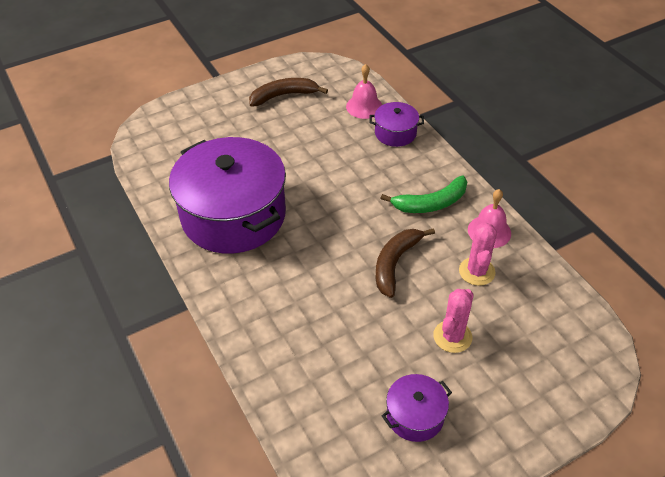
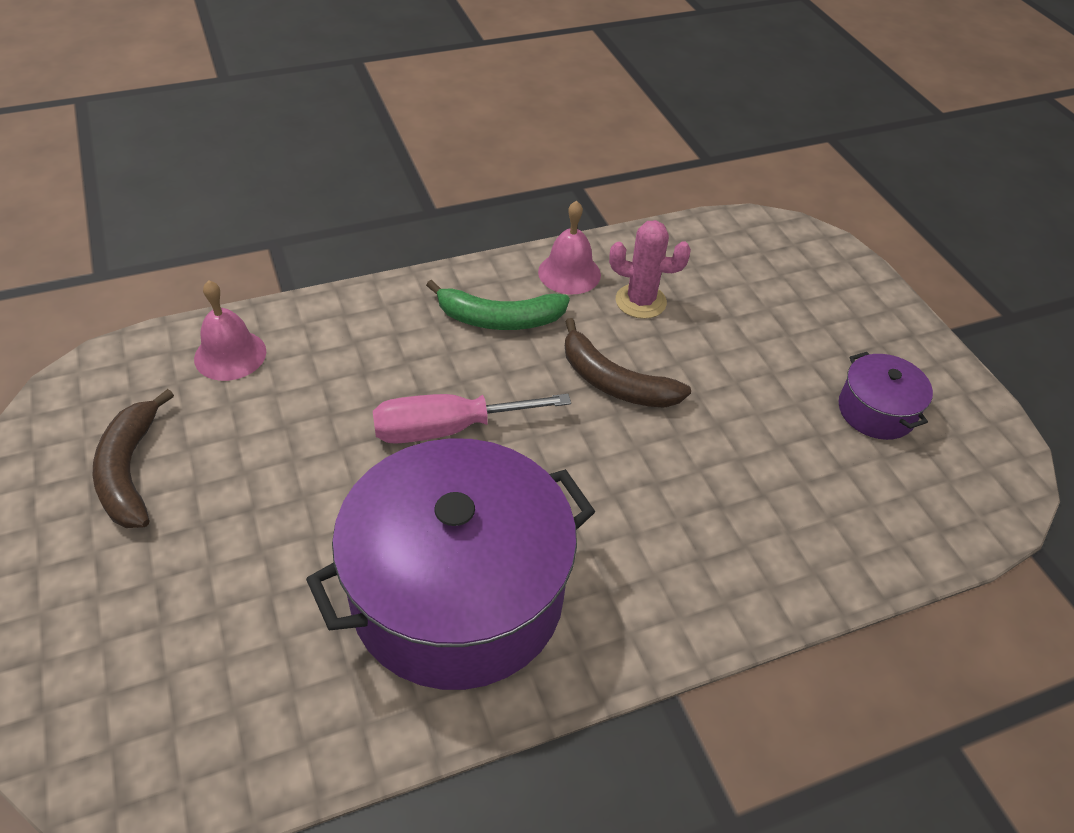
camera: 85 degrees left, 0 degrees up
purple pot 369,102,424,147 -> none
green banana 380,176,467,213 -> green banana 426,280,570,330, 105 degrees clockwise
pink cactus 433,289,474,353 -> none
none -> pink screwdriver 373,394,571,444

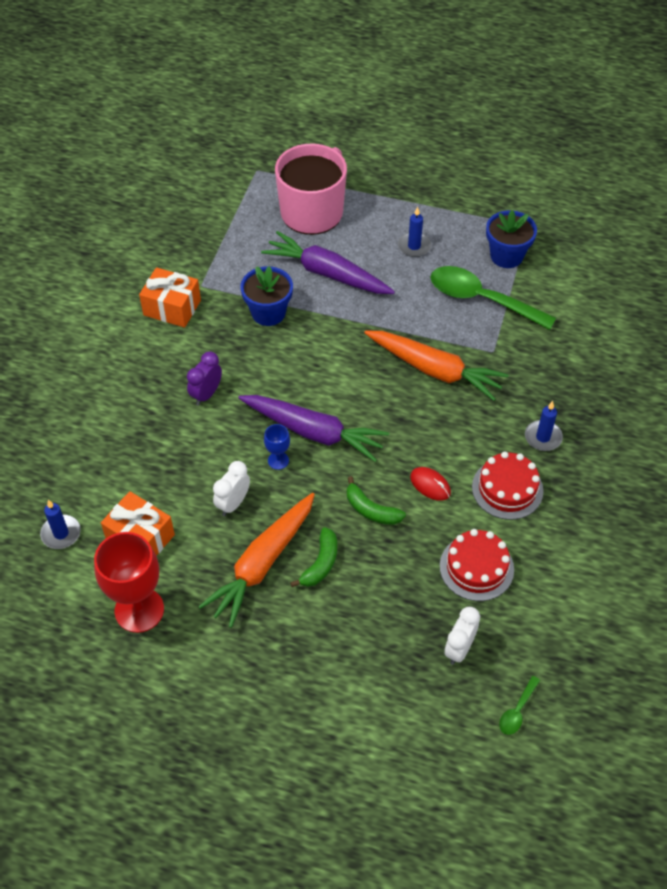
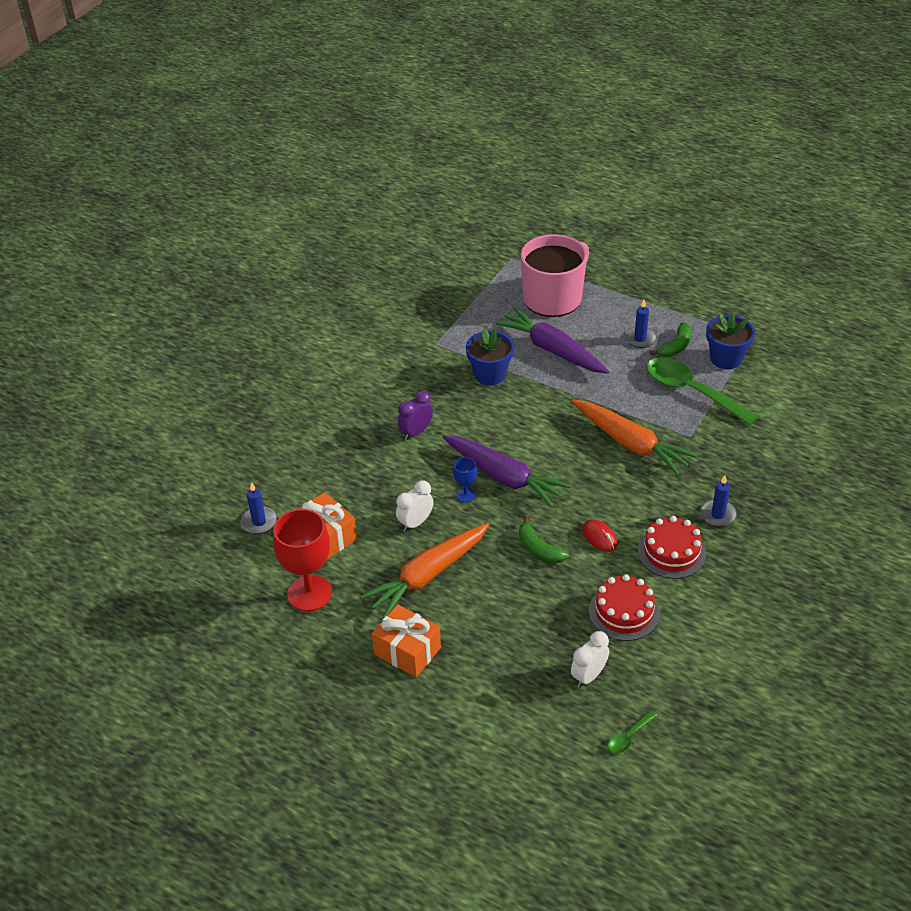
camera: 15 degrees right, 10 degrees down
orange gift 139,267,201,328 -> orange gift 372,604,441,677, move
green banana 290,527,337,587 -> green banana 650,322,692,357, move

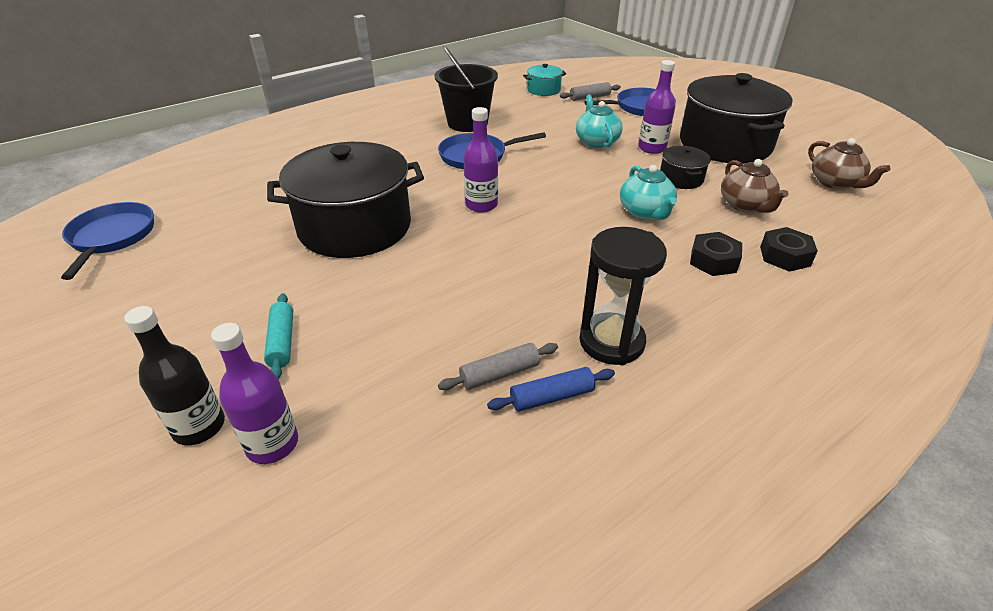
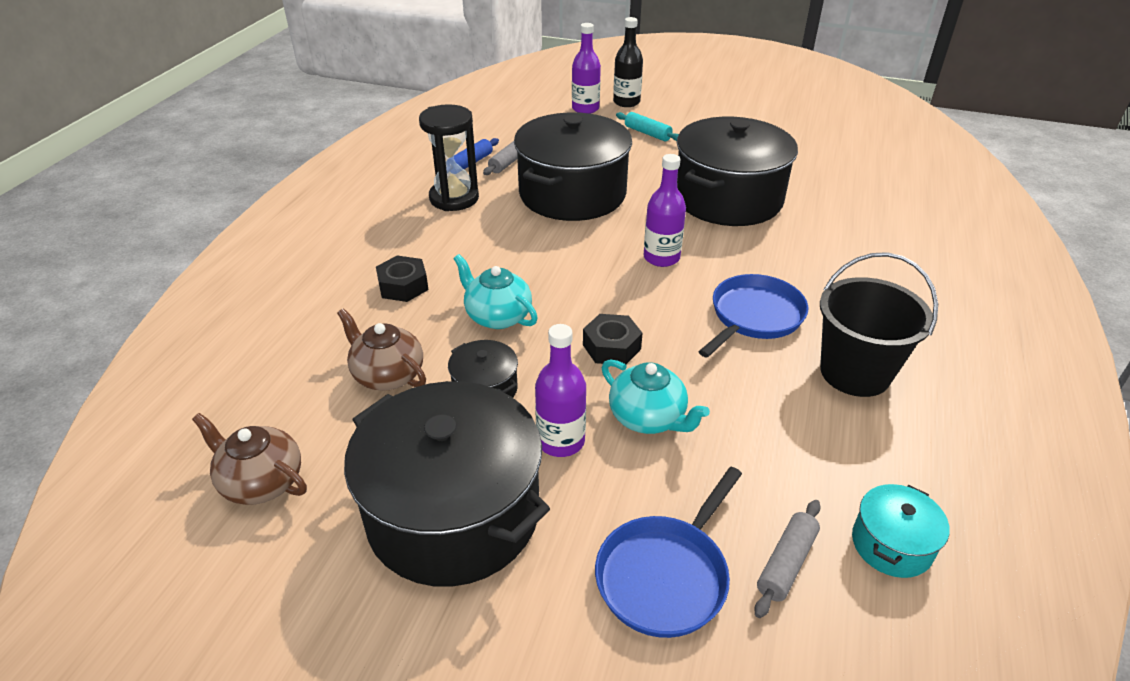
camera: 145 degrees right, 0 degrees up
blue pan 61,202,154,280 -> none
black nut 760,227,818,272 -> black nut 583,314,643,364, move
none -> black pot 514,112,632,221

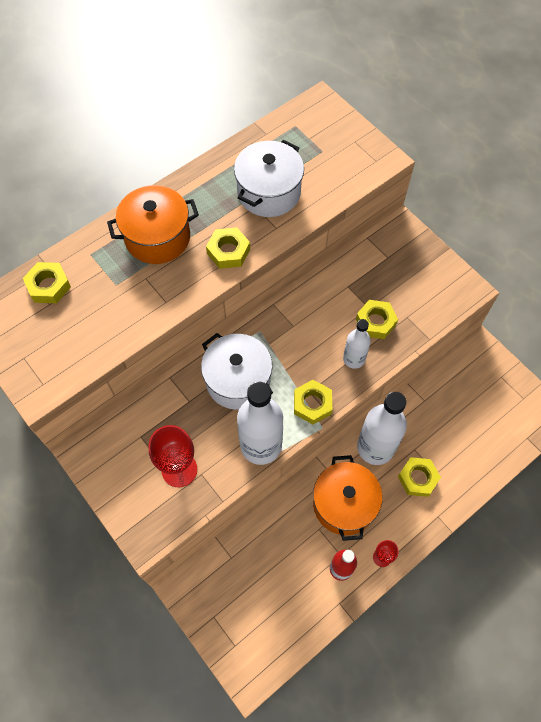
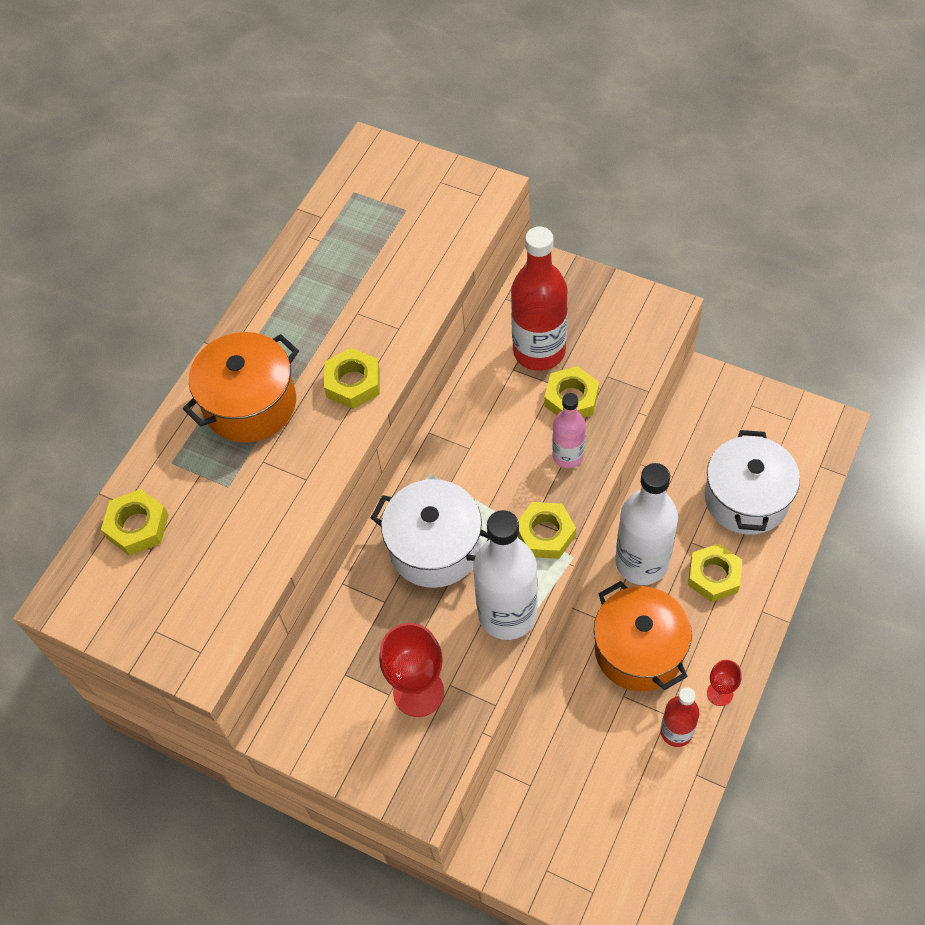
camera: 20 degrees left, 5 degrees down
white pot 234,140,304,217 -> white pot 705,430,800,535, move
white bottle 343,319,371,369 -> pink bottle 552,393,586,468
none -> red bottle 511,226,568,371

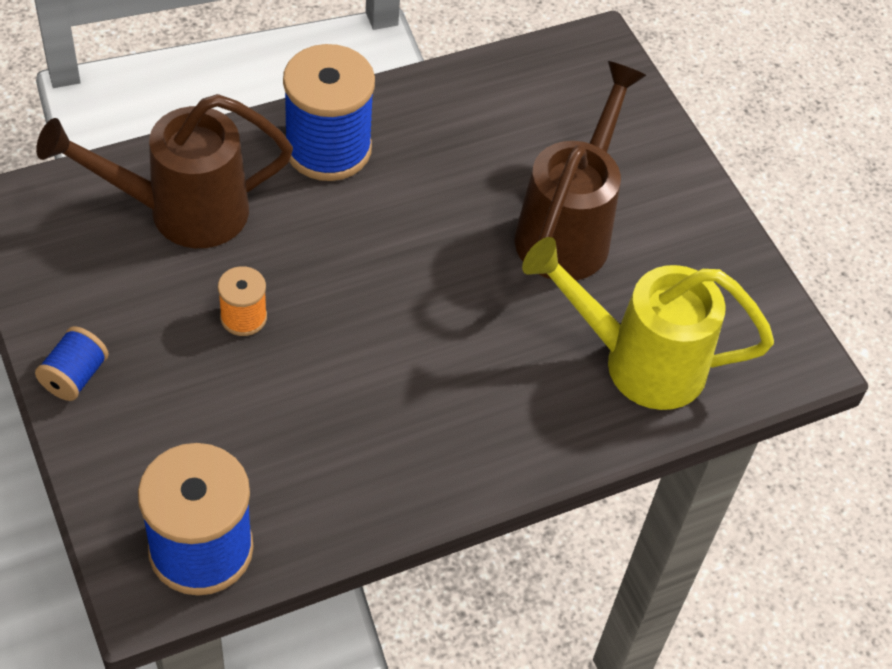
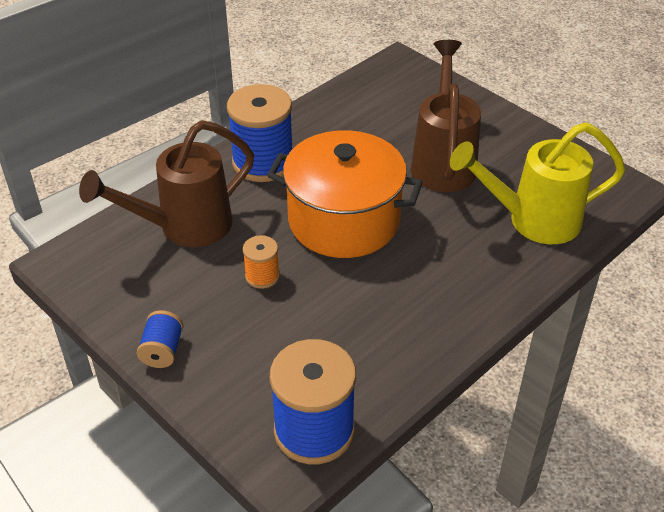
camera: 15 degrees left, 10 degrees down
none -> orange pot 267,130,423,258

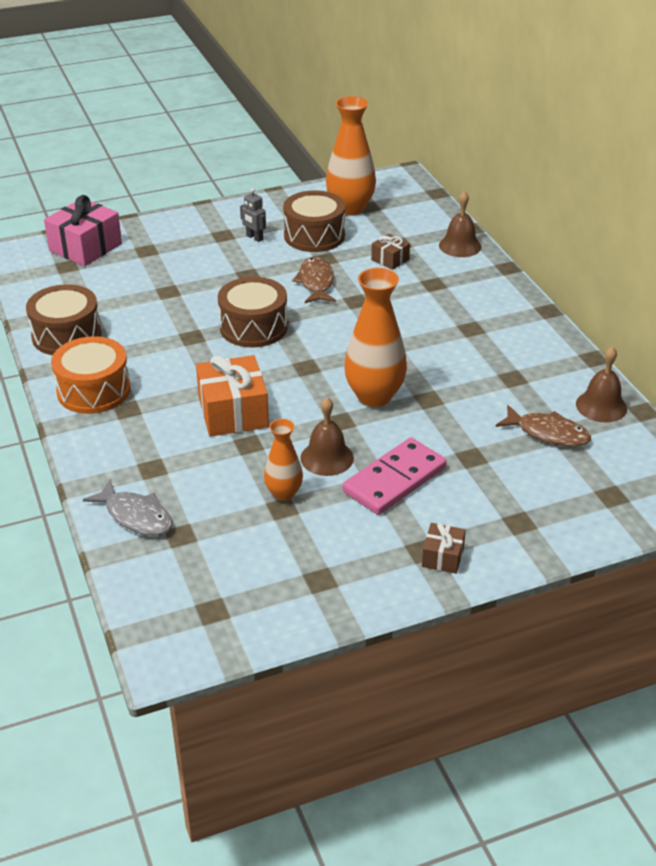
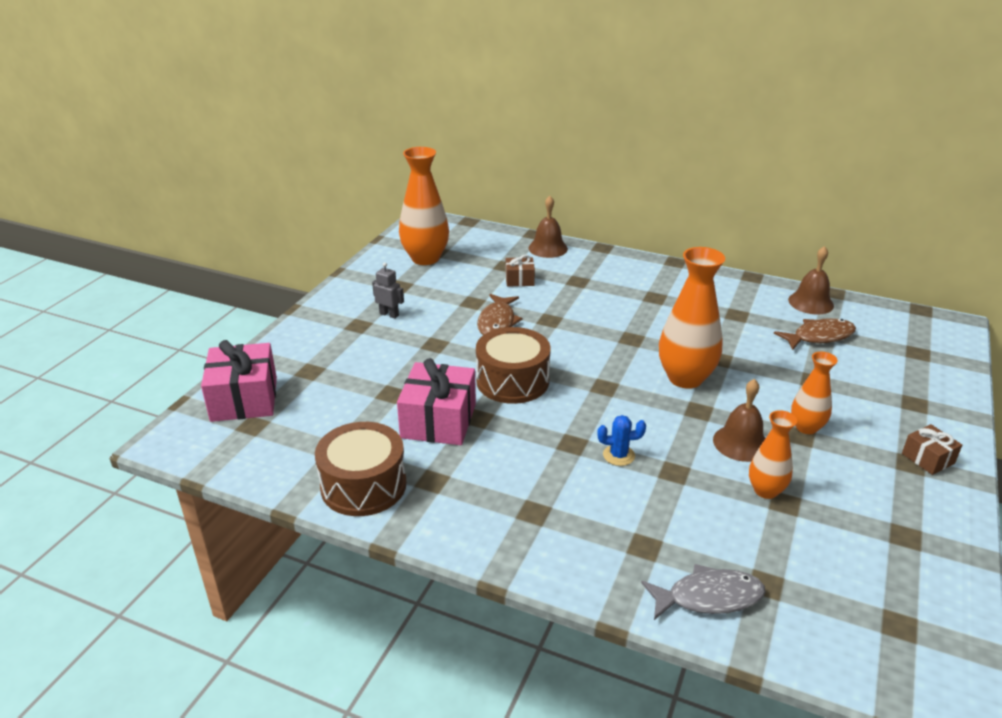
camera: 45 degrees left, 5 degrees down
orange drum 51,336,130,414 -> none
orange gift 196,355,269,437 -> blue cactus 597,415,646,466
grey robot 240,188,266,242 -> grey robot 372,262,404,319, 150 degrees counterclockwise
brown drum 283,190,345,252 -> none
brown fish 292,257,336,303 -> brown fish 477,294,523,335, 120 degrees counterclockwise
pink domino 343,438,447,515 -> orange vase 791,352,838,434
none -> pink gift 397,358,476,445

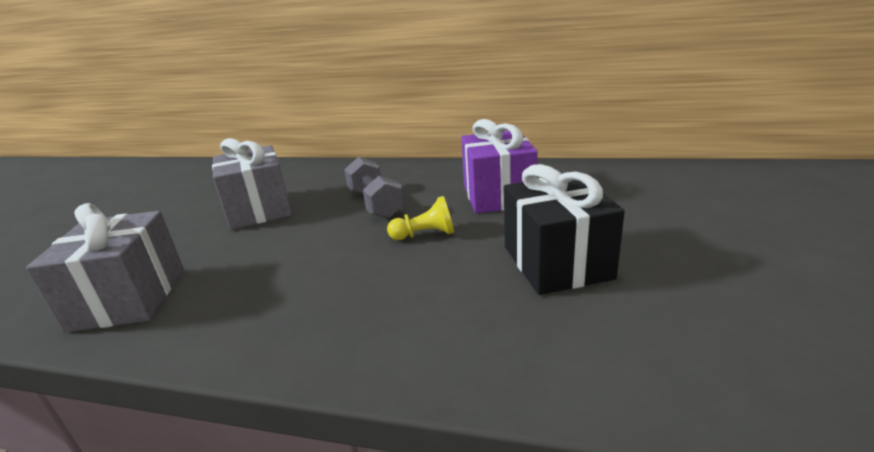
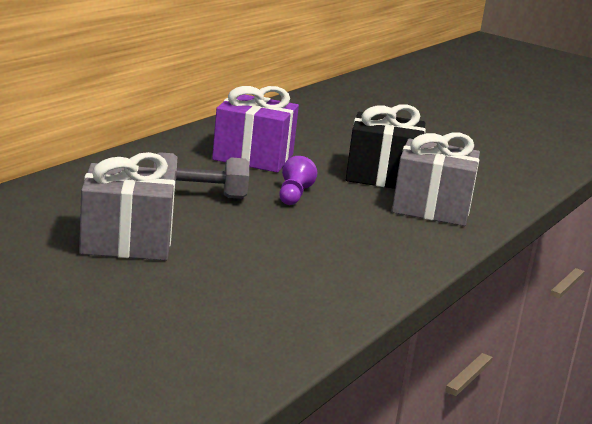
camera: 75 degrees left, 5 degrees down
grey gift 26,203,184,333 -> grey gift 392,133,480,226, move
yellow pawn 387,196,454,240 -> purple pawn 279,156,318,205

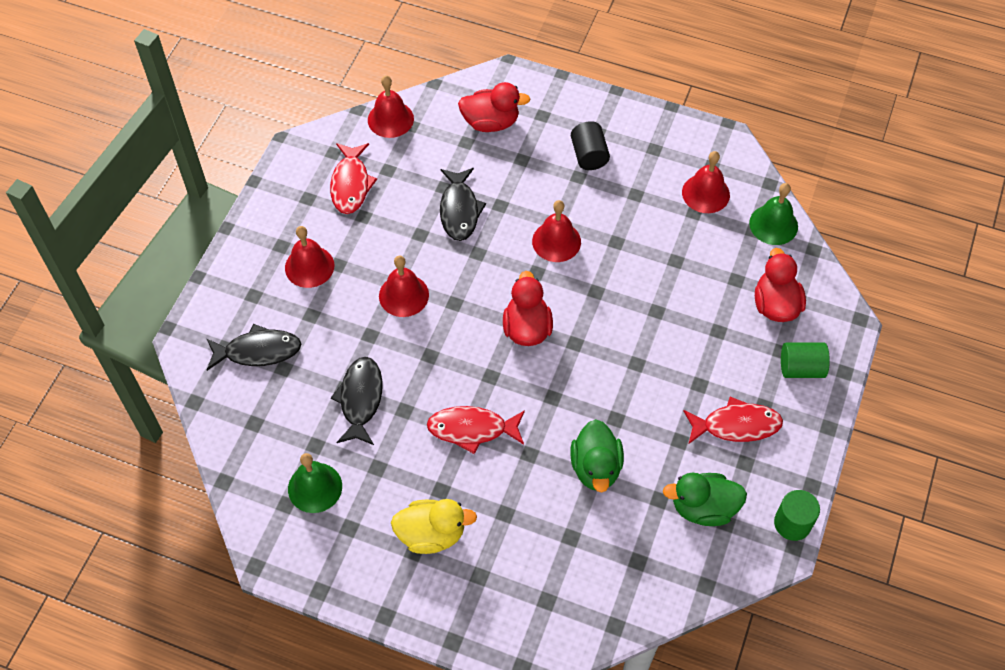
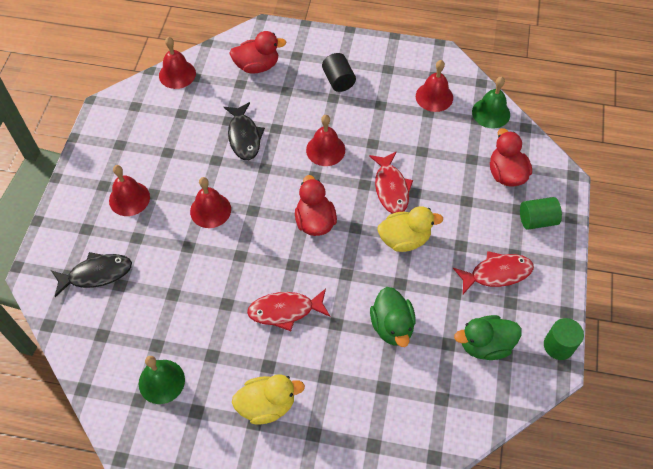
camera: 10 degrees left, 0 degrees up
red fish 330,143,377,214 -> red fish 369,152,413,214, move
black fish 331,357,383,445 -> none
none -> yellow duck 377,206,443,252

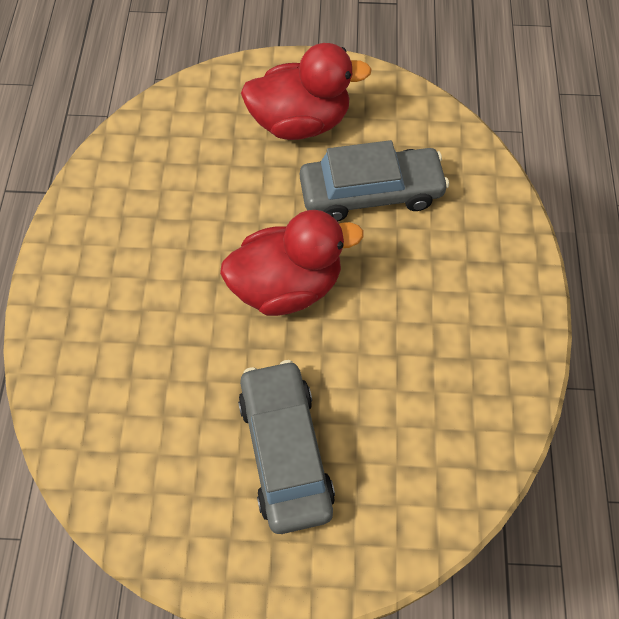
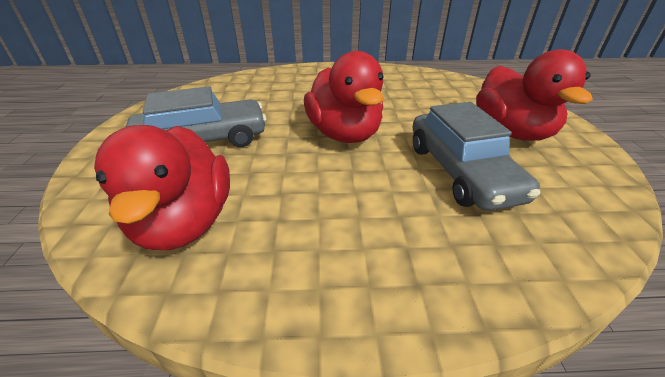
camera: 85 degrees right, 25 degrees down
none -> red duck 94,125,230,250

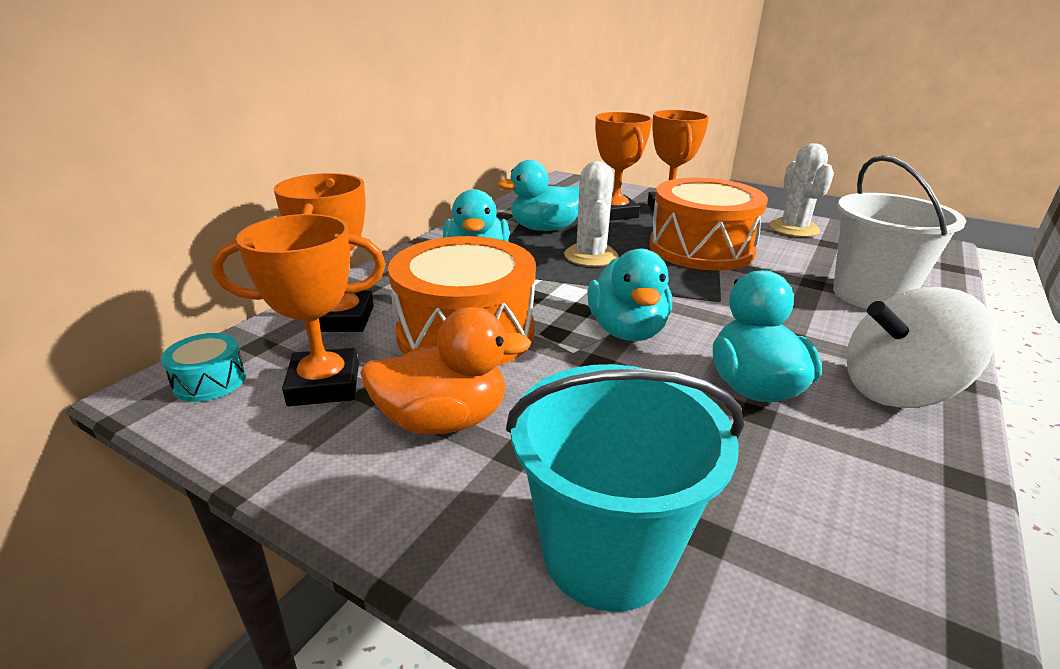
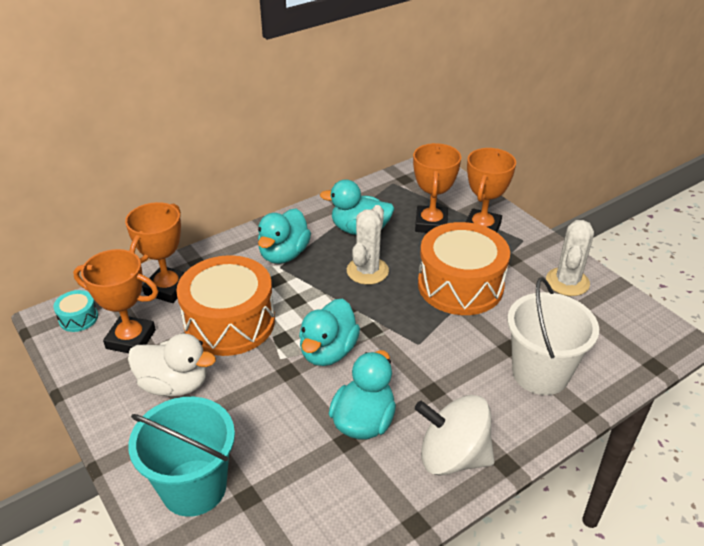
camera: 25 degrees right, 10 degrees up
orange duck 360,307,531,434 -> white duck 128,333,216,397

